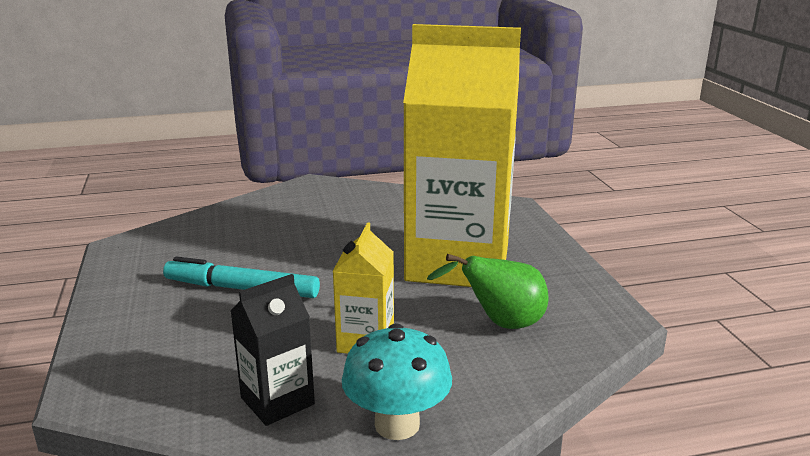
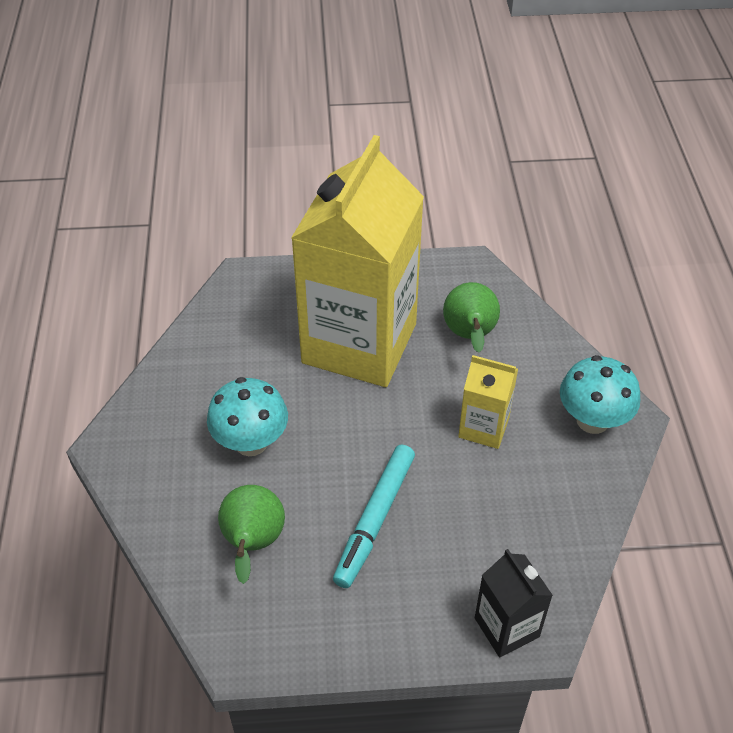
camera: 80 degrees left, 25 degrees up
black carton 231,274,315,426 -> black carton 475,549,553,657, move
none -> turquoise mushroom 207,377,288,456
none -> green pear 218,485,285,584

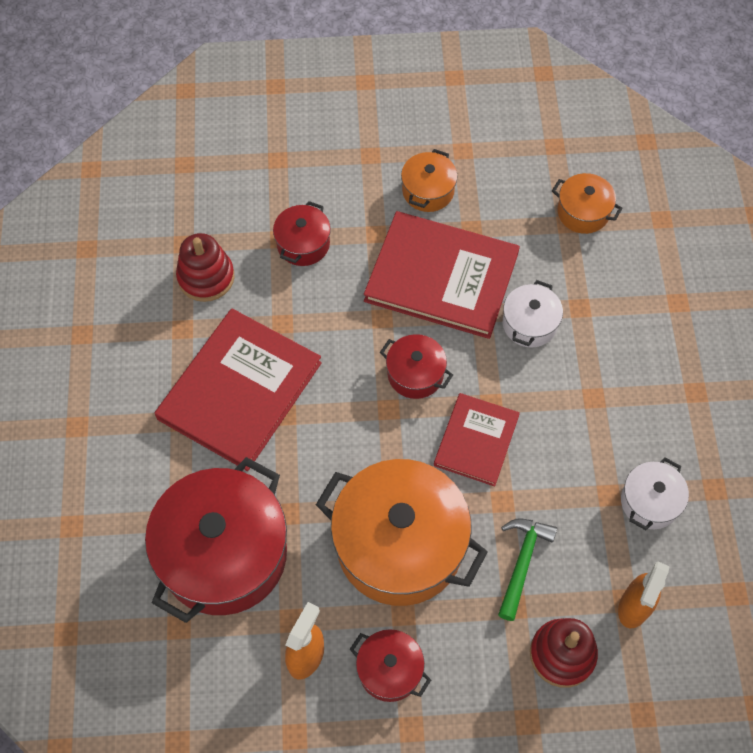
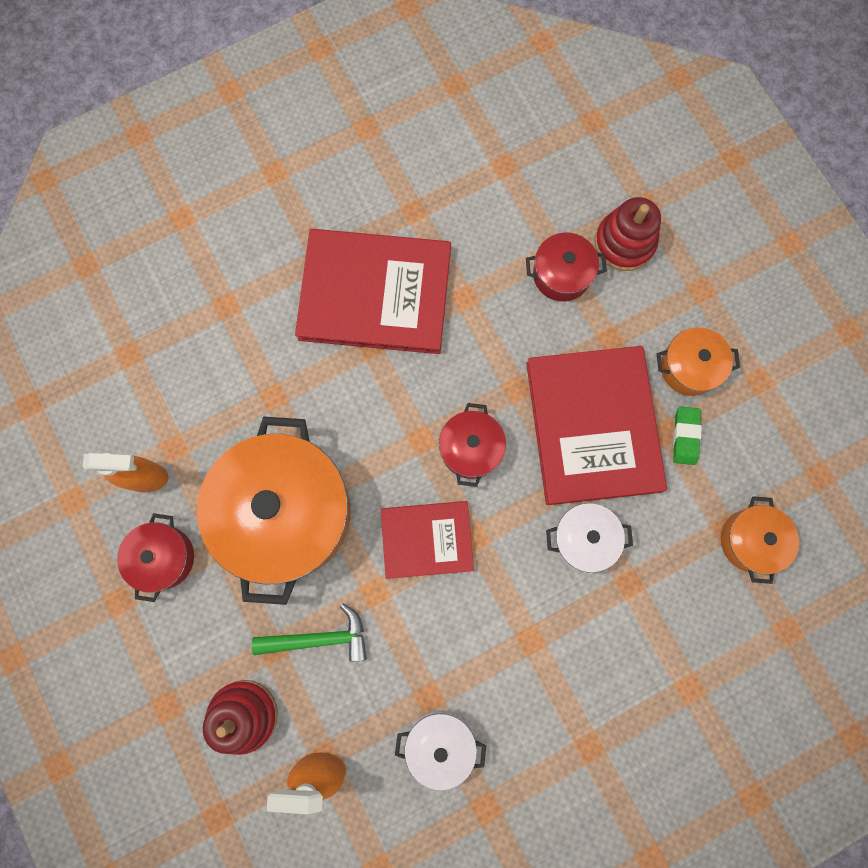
camera: 65 degrees right, 15 degrees up
red pot 145,457,287,623 -> none
red stacking toy 176,233,235,302 -> red stacking toy 594,197,661,271, move
none -> green eraser 673,407,702,465

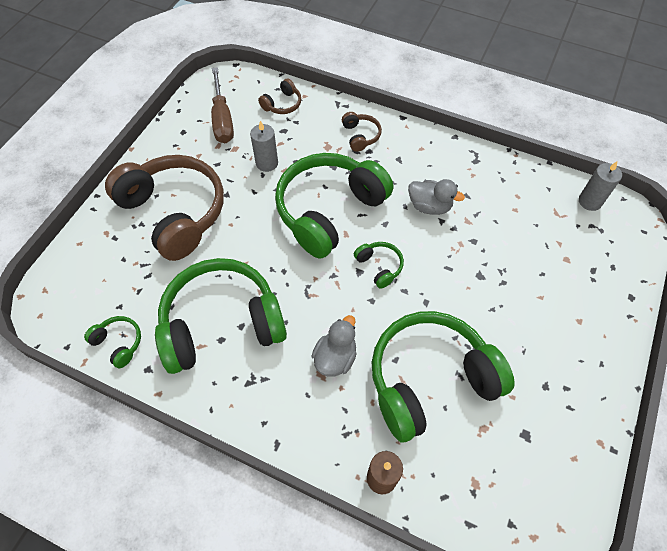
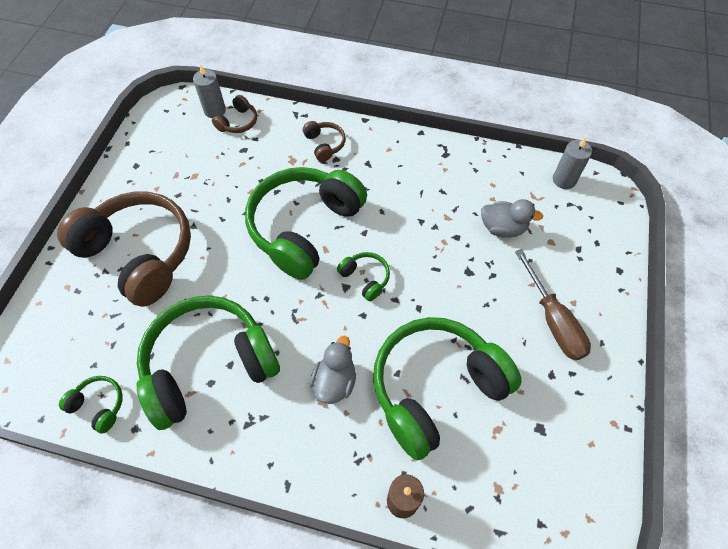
camera: 10 degrees left, 0 degrees up
brown screwdriver 211,67,234,143 -> brown screwdriver 515,249,591,360, move
grey candle 250,121,278,172 -> grey candle 193,64,226,118, move
grey duck 408,179,465,215 -> grey duck 481,199,543,237, move

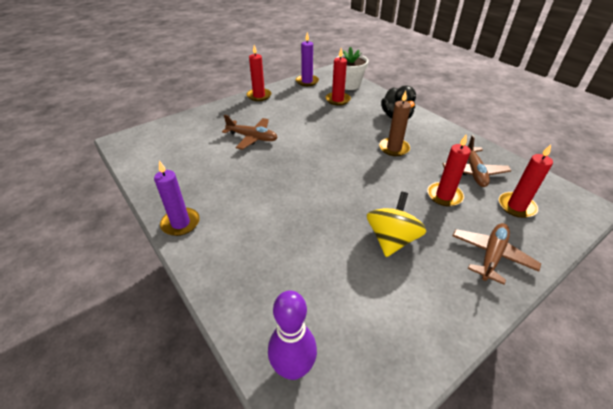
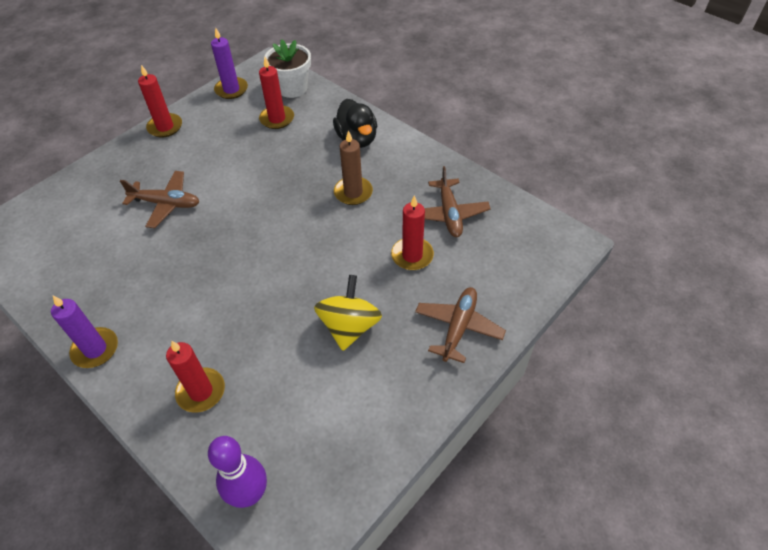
camera: 10 degrees left, 10 degrees up
red candle 499,144,553,218 -> red candle 166,341,225,413, move

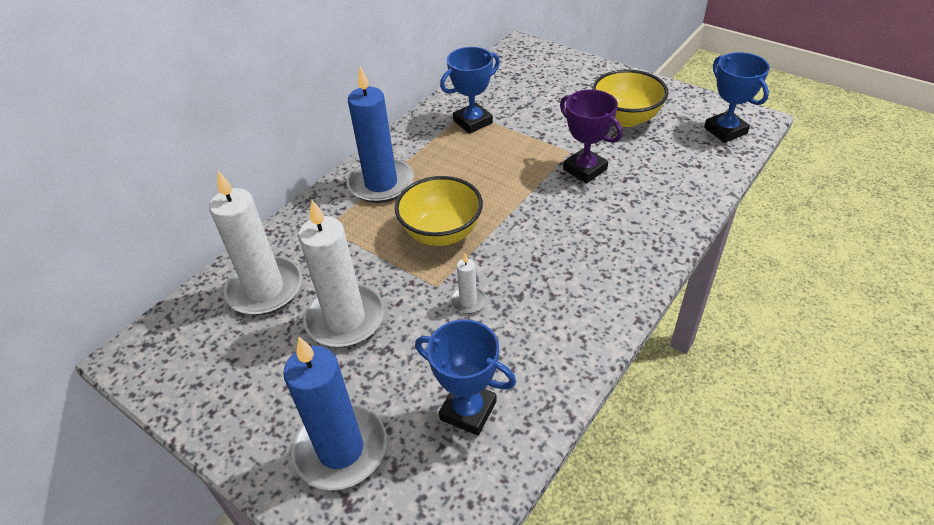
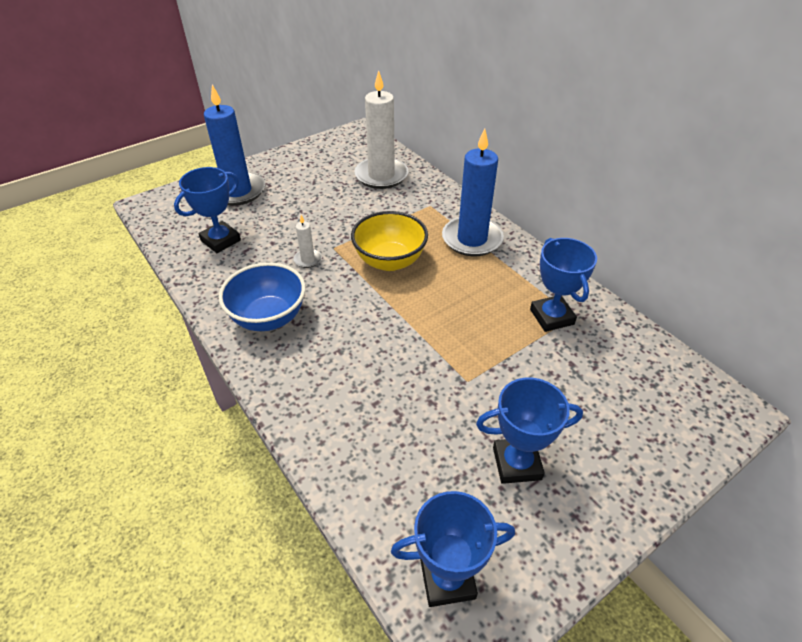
camera: 105 degrees right, 0 degrees up
white candle 298,200,385,347 -> none
purple trophy 560,89,622,183 -> none
yellow bowl 592,69,668,127 -> blue trophy 476,377,583,484
none -> blue bowl 219,262,306,331

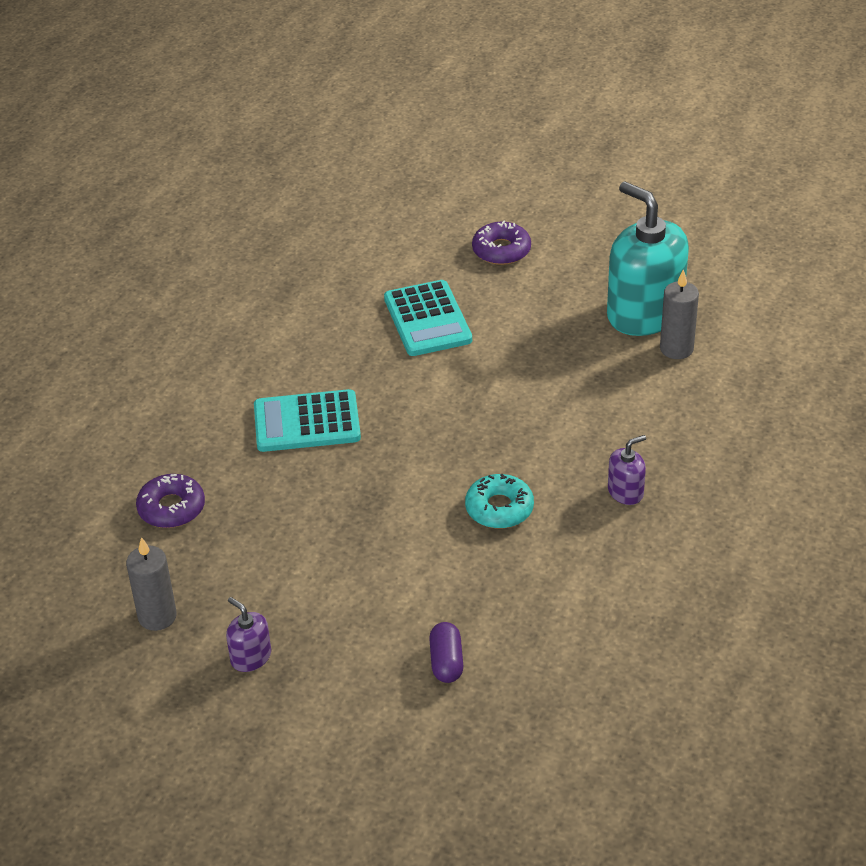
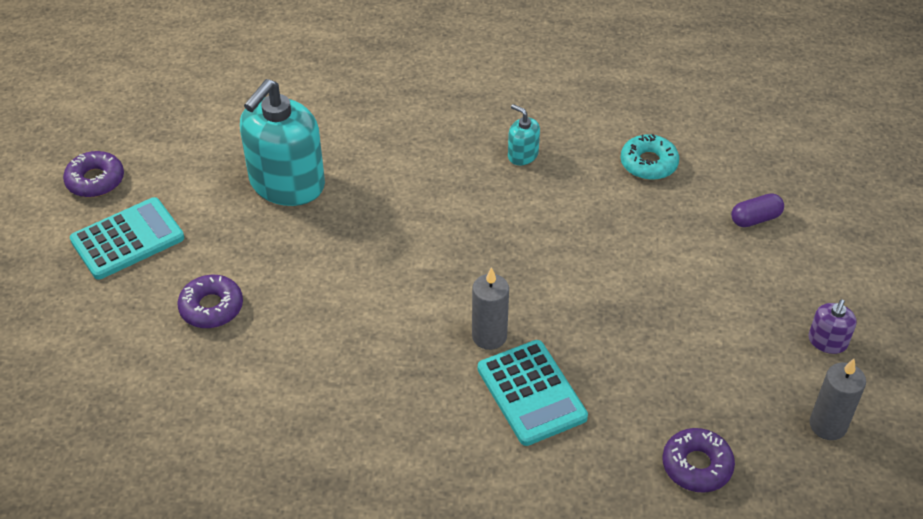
camera: 110 degrees left, 5 degrees up
turquoise calculator 384,280,472,356 -> turquoise calculator 70,197,184,280, move
turquoise donut 465,474,534,528 -> turquoise donut 621,134,679,180, move
purple soap dispenser 608,435,646,505 -> turquoise soap dispenser 508,104,540,165
grey candle 660,269,699,359 -> grey candle 472,267,509,350, move
none -> purple donut 63,151,124,197

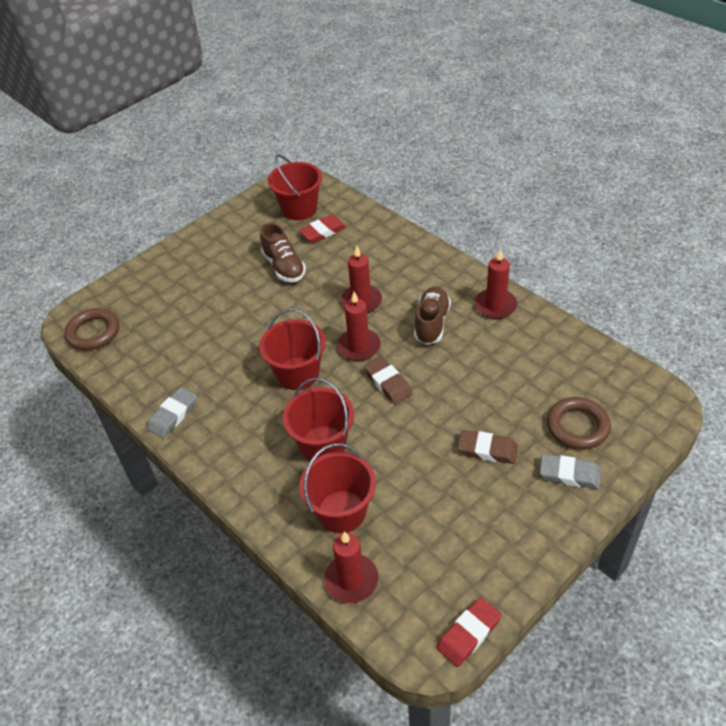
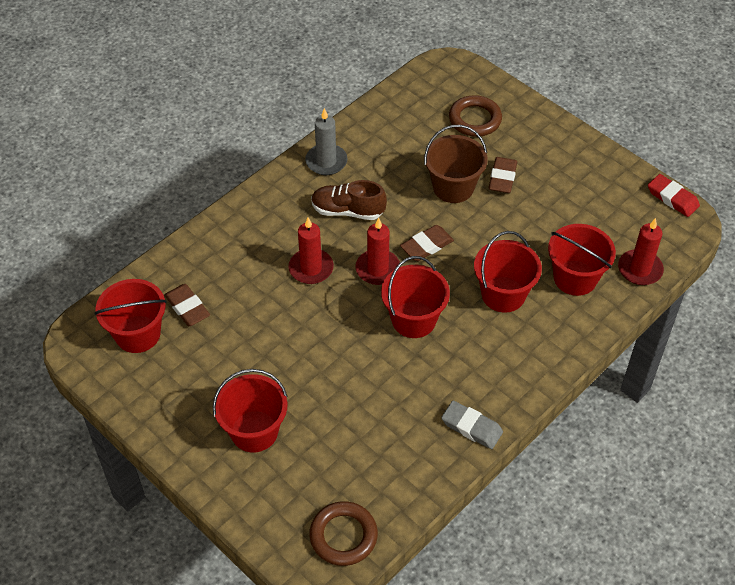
camera: 95 degrees left, 5 degrees up
brown shoe 260,223,306,282 -> none
red eraser 299,215,346,243 -> brown eraser 164,284,210,326
red candle 475,249,517,319 -> grey candle 305,108,347,175
grey eraser 540,454,602,489 -> none
none -> red bucket 213,369,288,452
none -> brown bucket 424,125,488,203

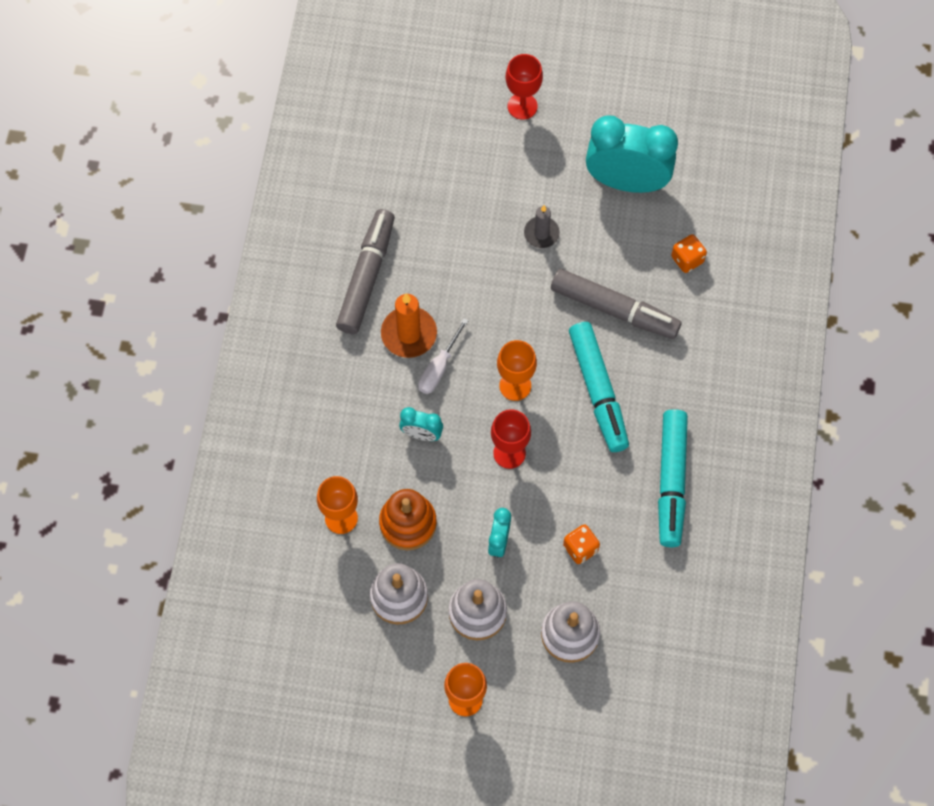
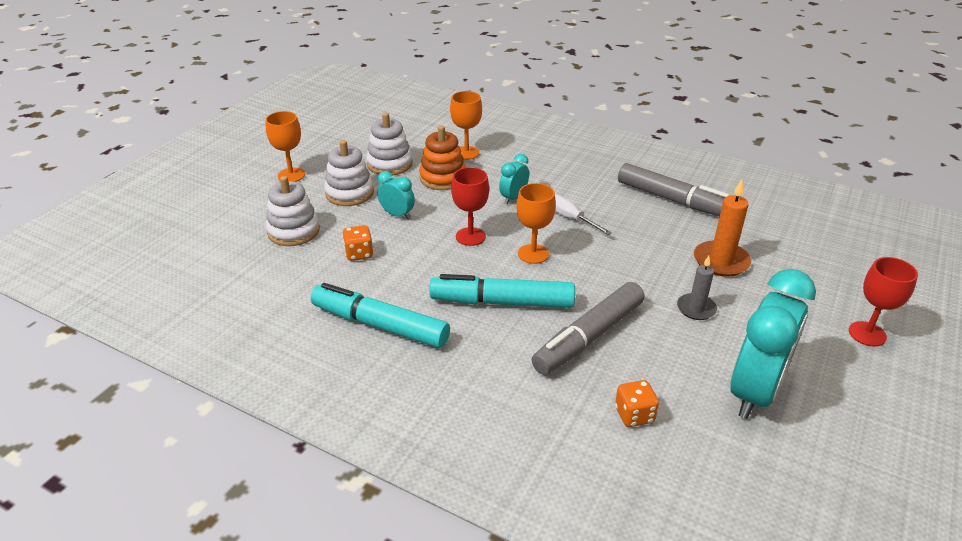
camera: 110 degrees right, 30 degrees down
orange candle 381,293,437,358 -> orange candle 694,179,751,277, move

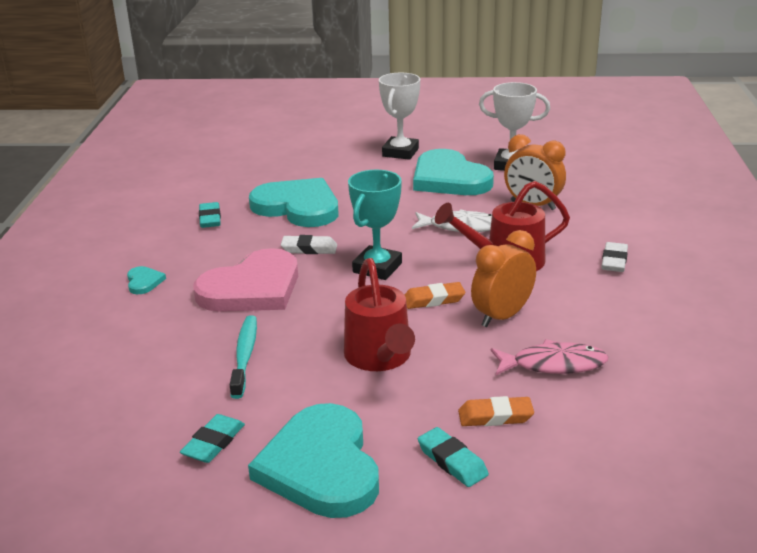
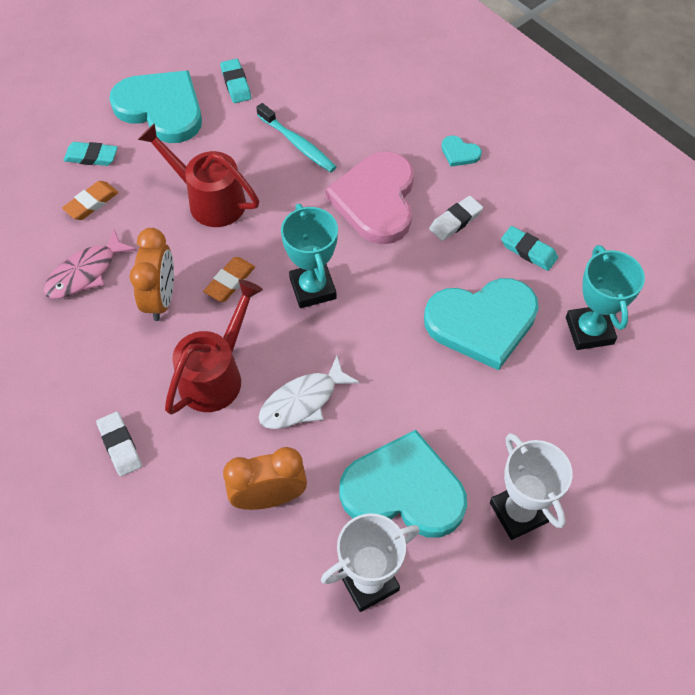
camera: 135 degrees right, 30 degrees up
white eraser 281,235,337,254 -> white eraser 429,196,483,241, move
none -> turquoise trophy 566,245,645,350

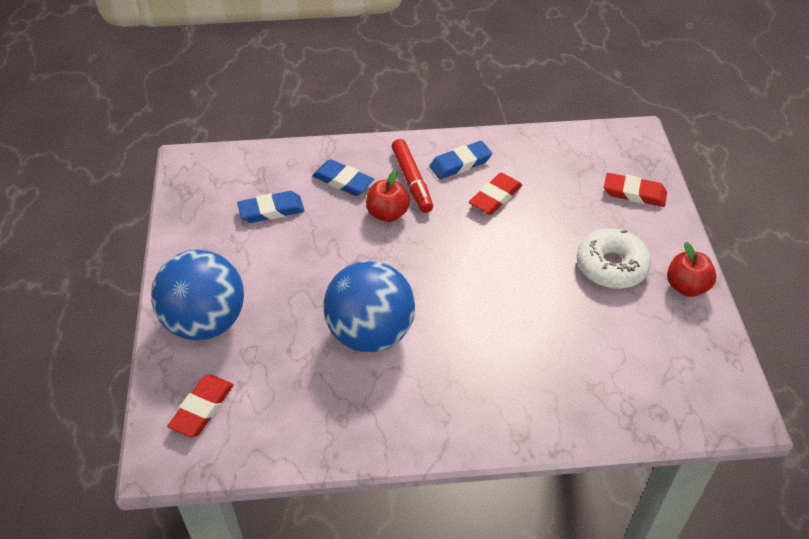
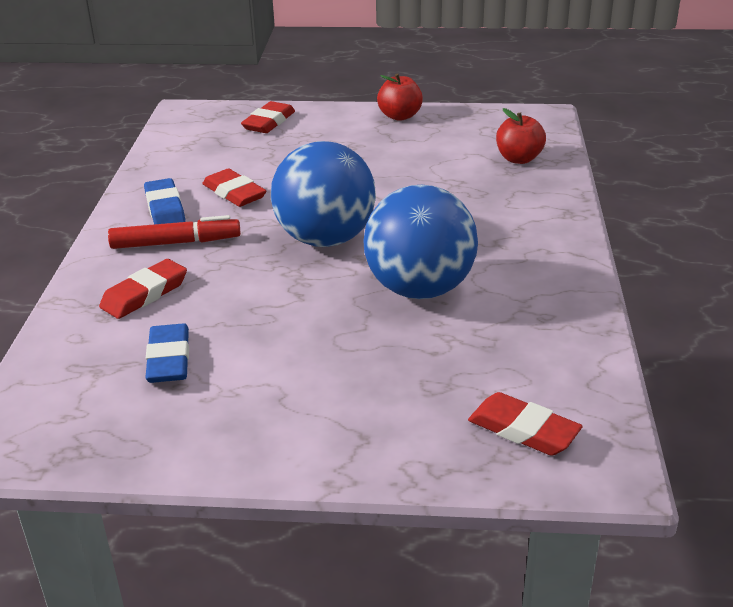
camera: 80 degrees left, 15 degrees down
blue ball 151,250,244,340 -> blue ball 271,141,376,247, move
blue eraser 312,159,374,196 -> red eraser 99,259,187,319
red apple 366,170,410,222 -> red apple 496,108,546,164, move
white donut 577,228,651,289 -> none

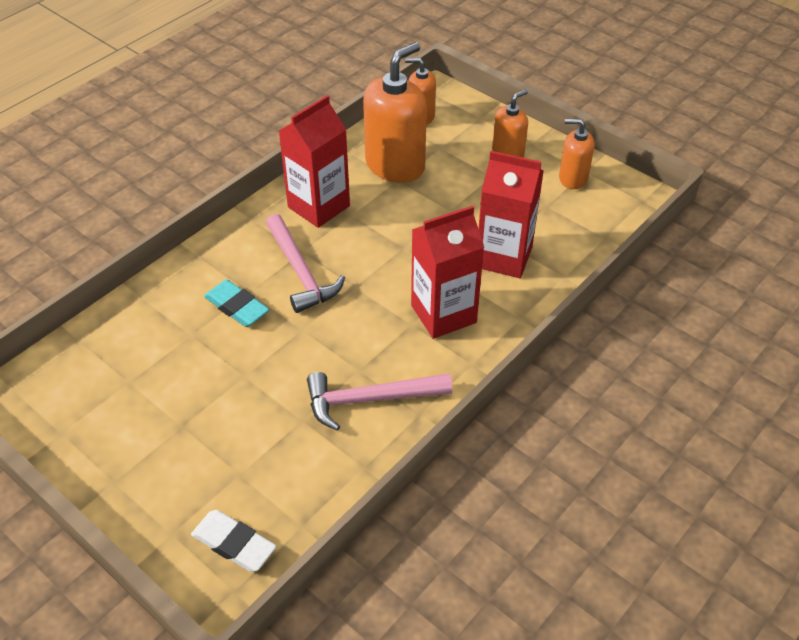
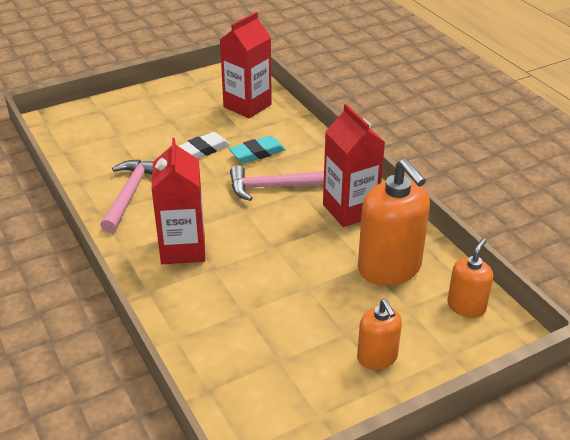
camera: 110 degrees right, 10 degrees down
white eraser 191,510,276,572 -> white eraser 179,132,230,159, move
red carton 478,151,544,278 -> red carton 220,12,272,118, move
orange soap dispenser 559,119,595,189 -> none

